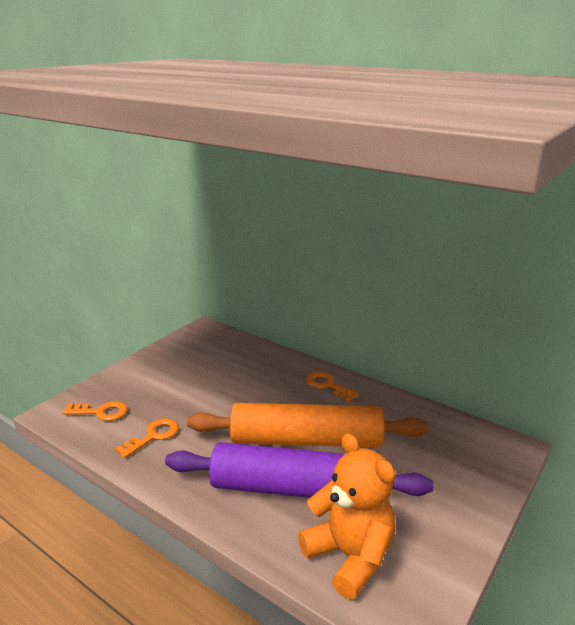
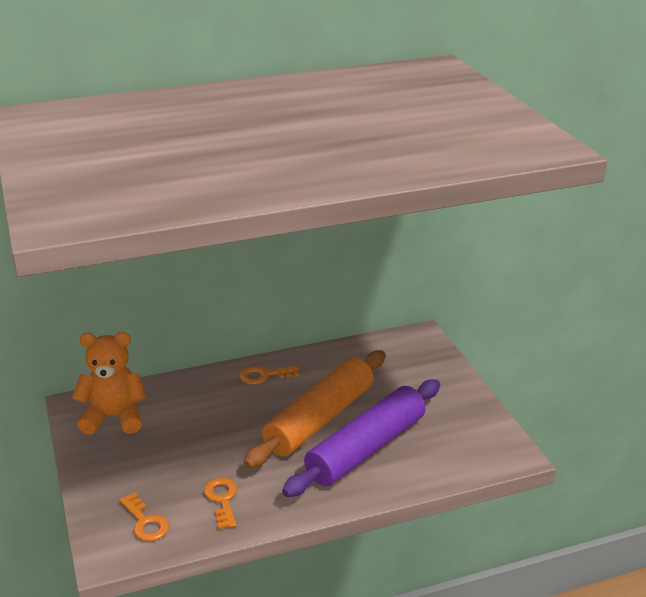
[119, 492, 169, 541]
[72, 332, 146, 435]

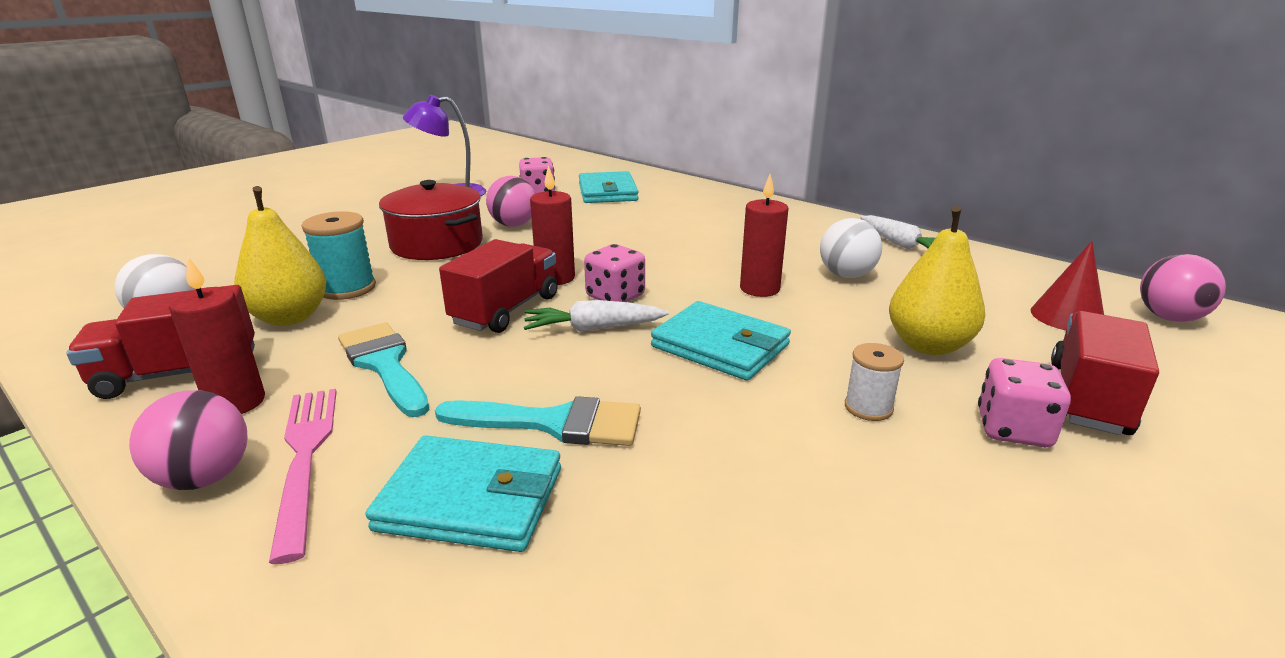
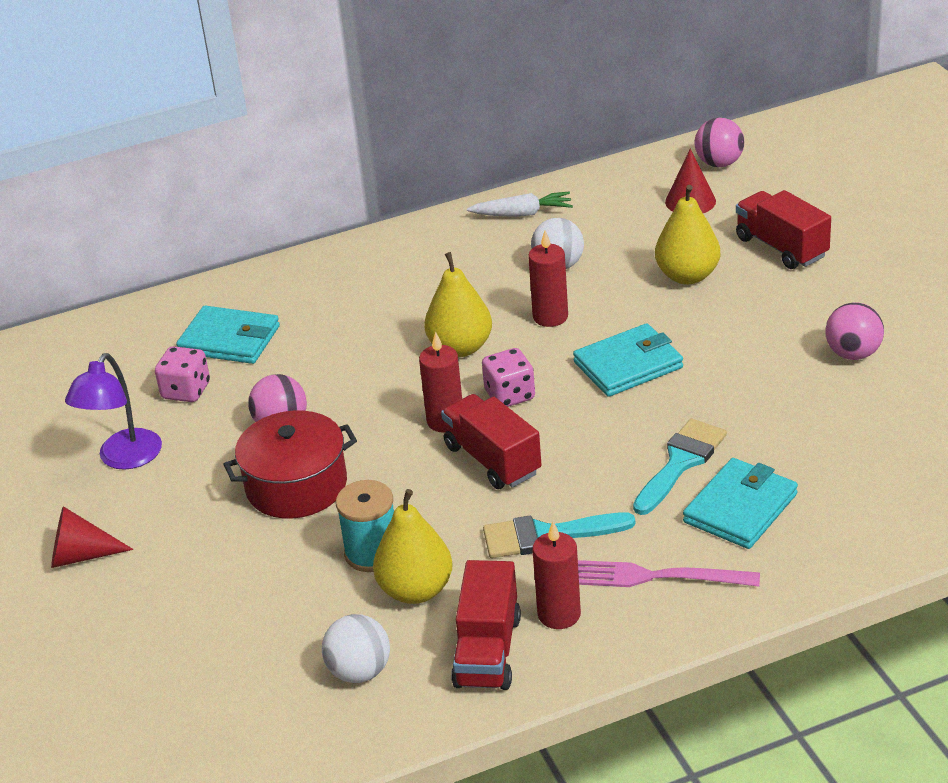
[524, 300, 669, 332] (first image)
[845, 343, 904, 421] (first image)
[978, 358, 1071, 447] (first image)
[825, 302, 884, 360]
[424, 252, 492, 357]
[51, 506, 134, 568]

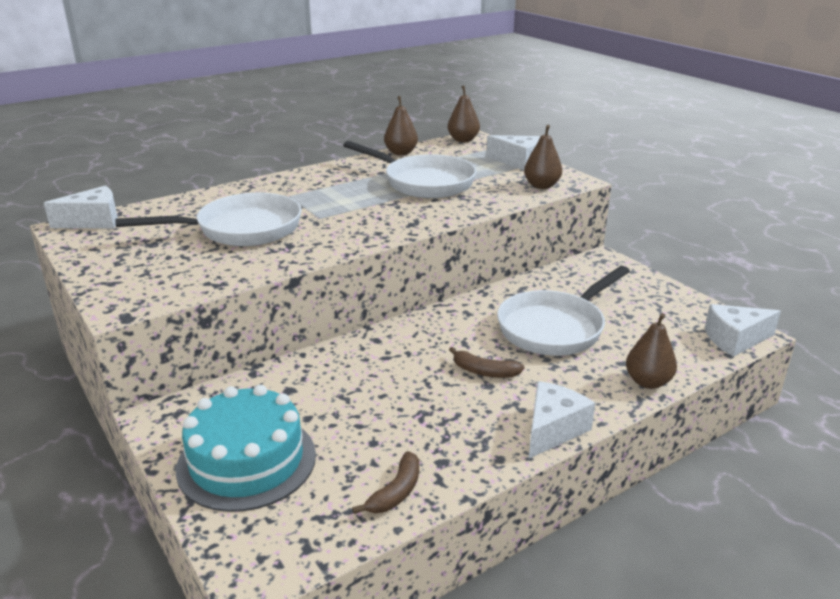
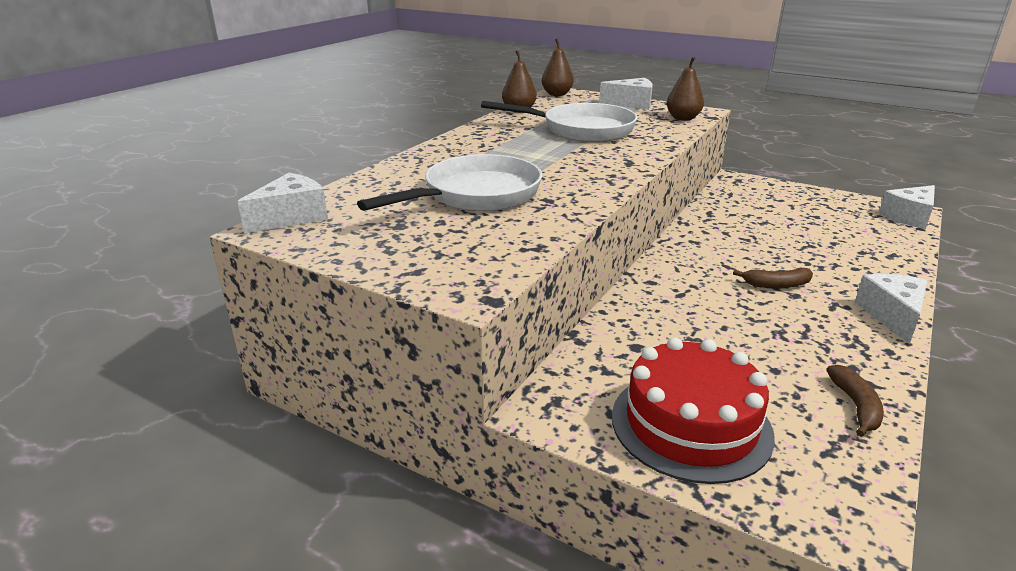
[497, 266, 630, 356] (first image)
[626, 313, 677, 389] (first image)
[612, 337, 775, 484]

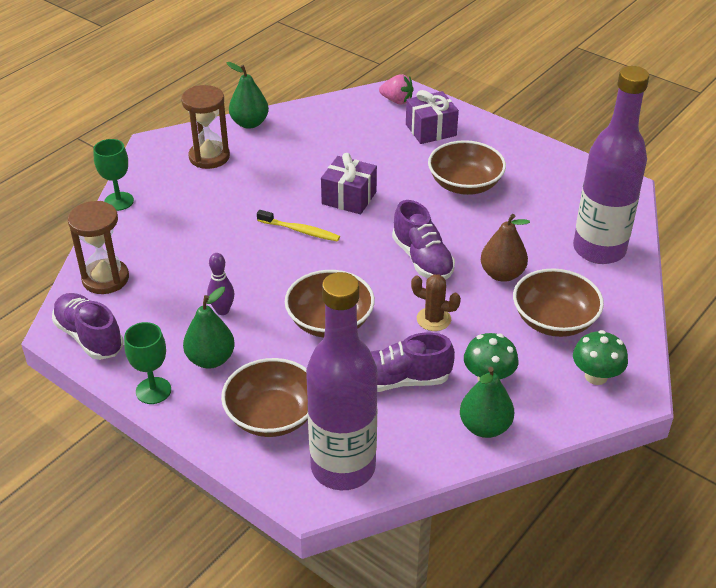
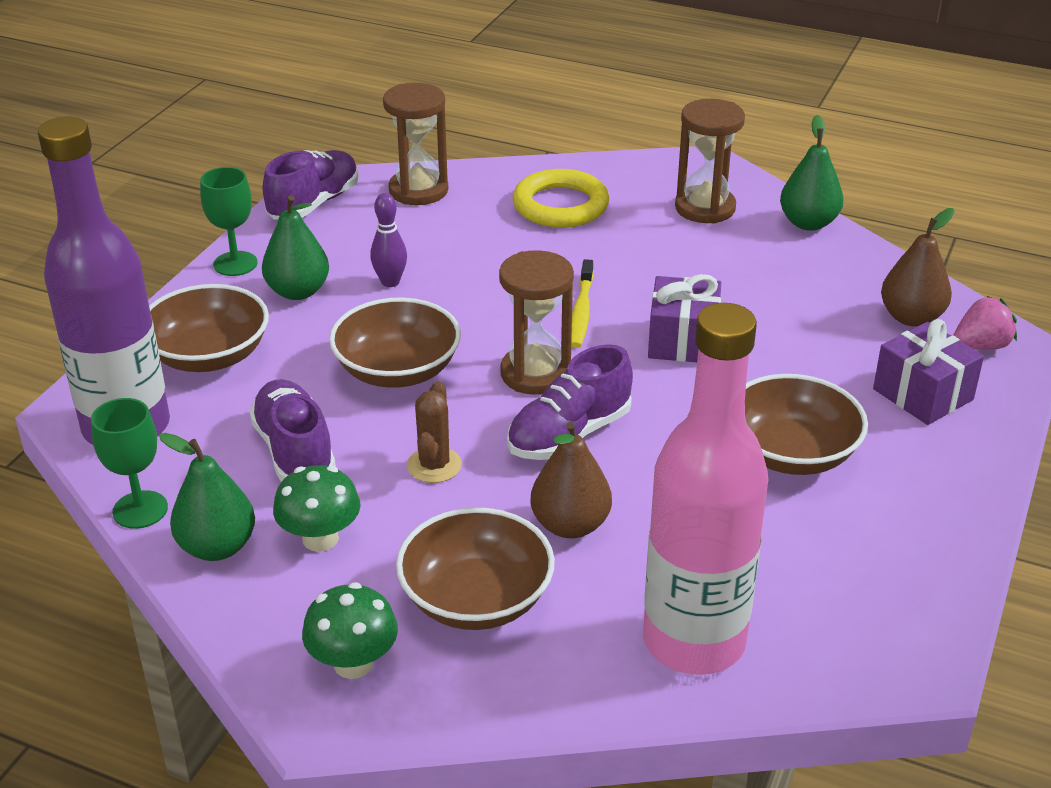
[643, 303, 768, 675]
[954, 296, 1017, 350]
[91, 398, 168, 529]
[513, 169, 609, 228]
[881, 208, 955, 326]
[499, 250, 574, 395]

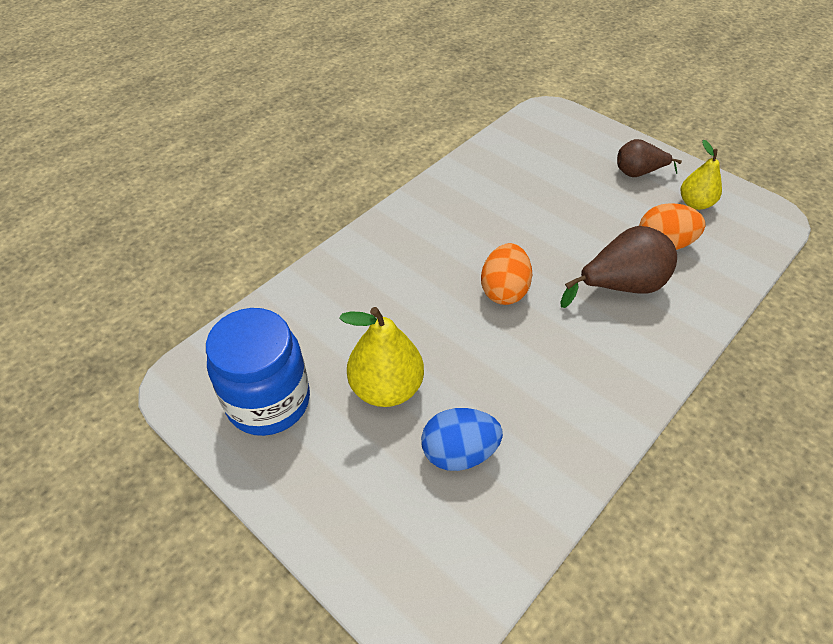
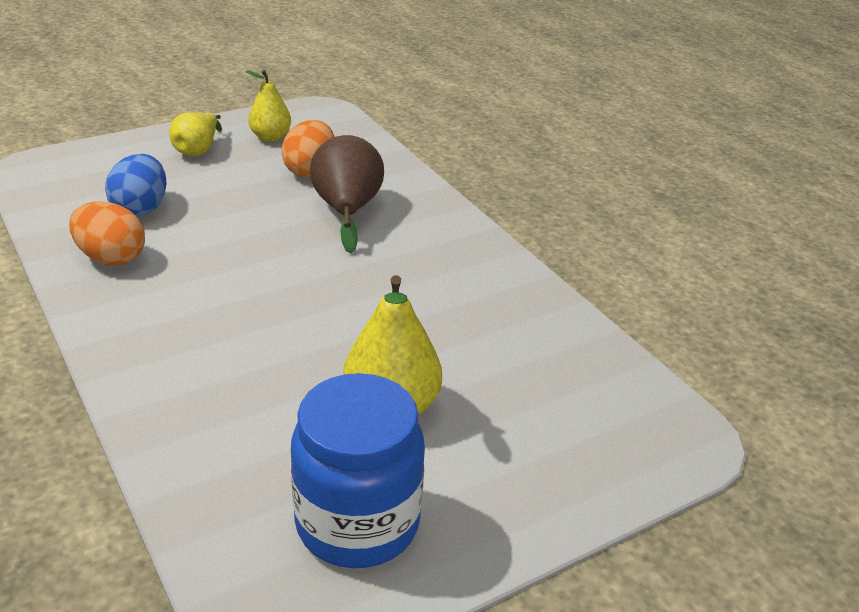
[169, 112, 222, 156]
[69, 202, 145, 266]
[105, 154, 166, 217]

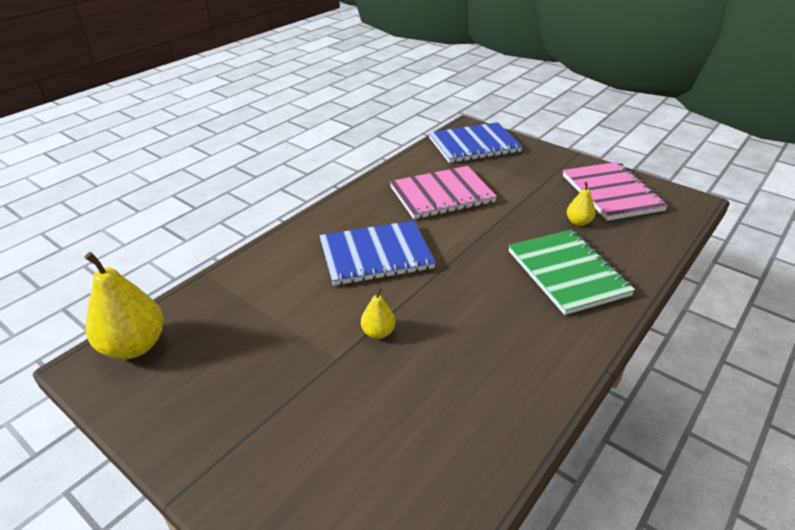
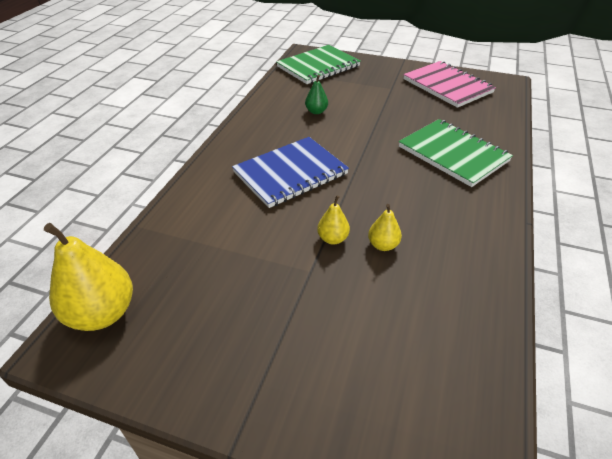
[276, 45, 361, 84]
[305, 75, 328, 114]
[368, 204, 402, 251]

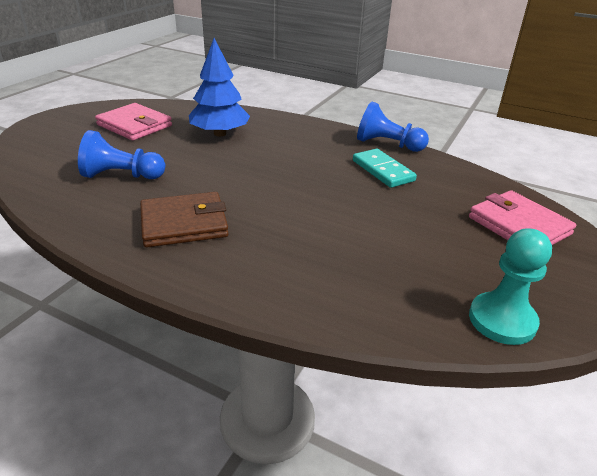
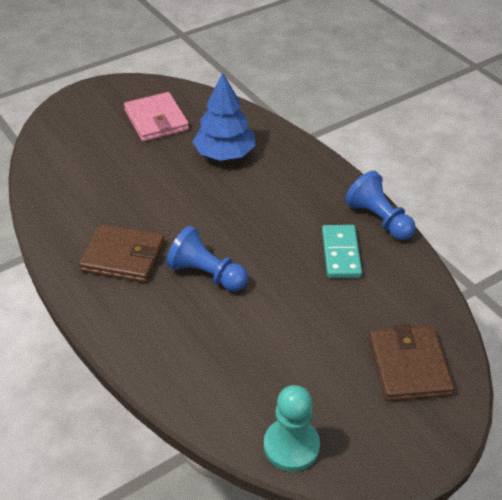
[166, 226, 248, 292]
[369, 324, 454, 401]

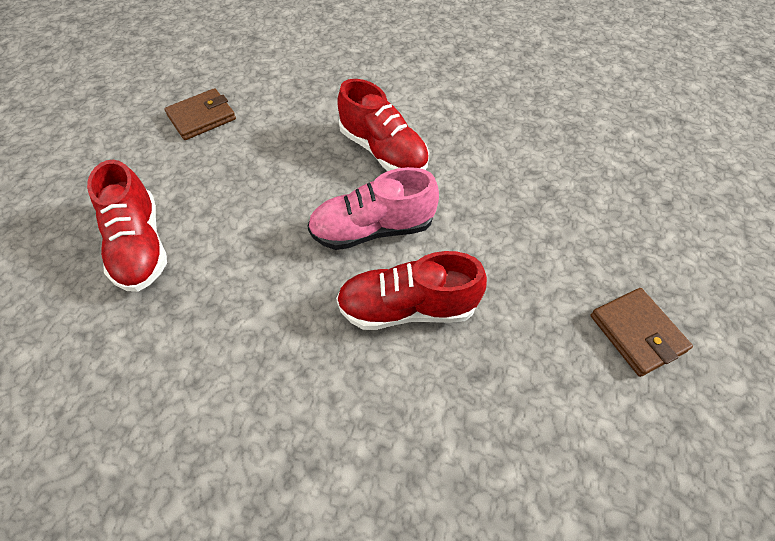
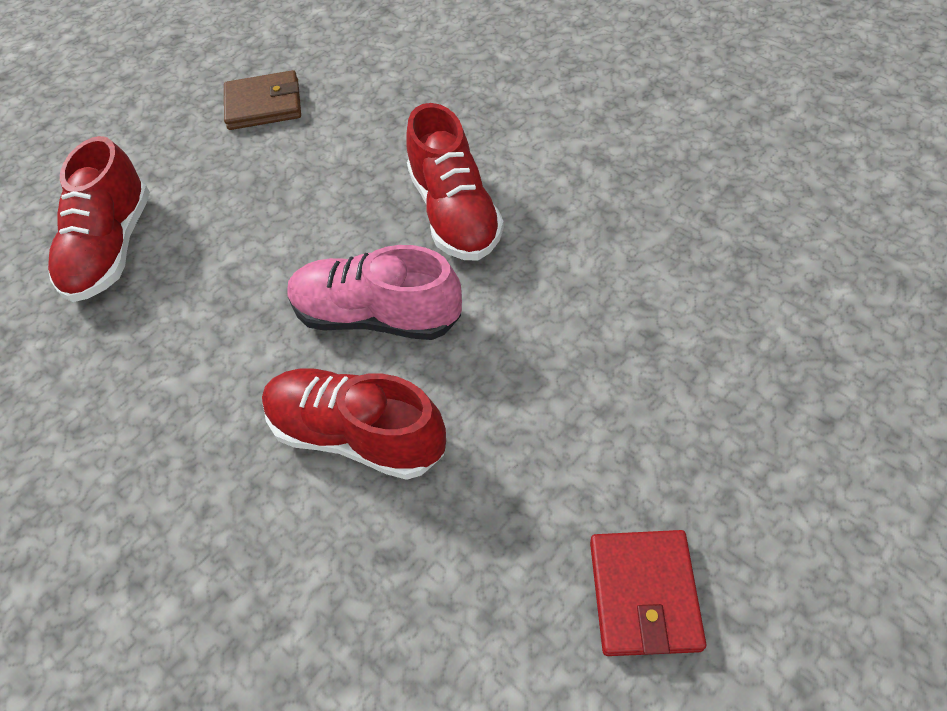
[590, 530, 706, 656]

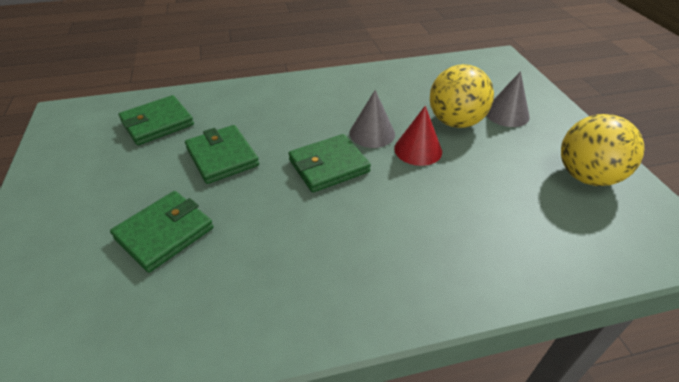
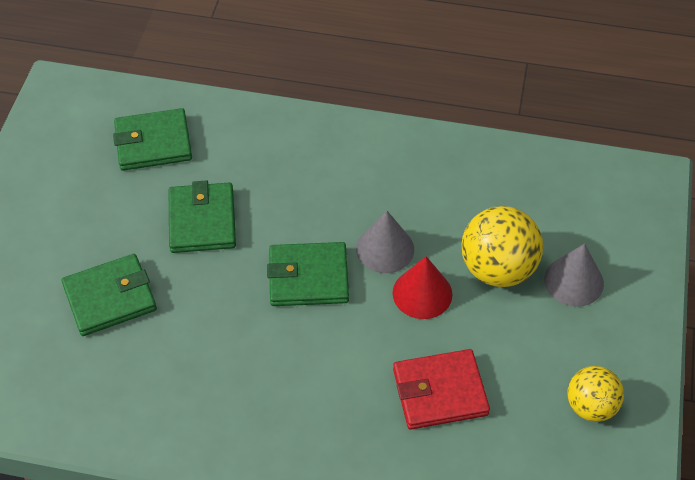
[567, 366, 624, 422]
[393, 349, 490, 430]

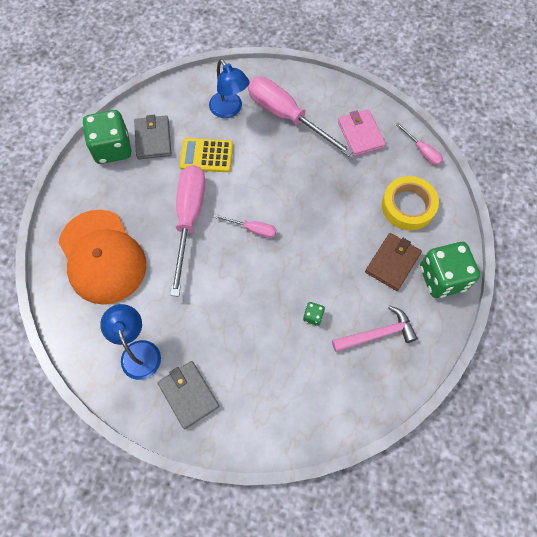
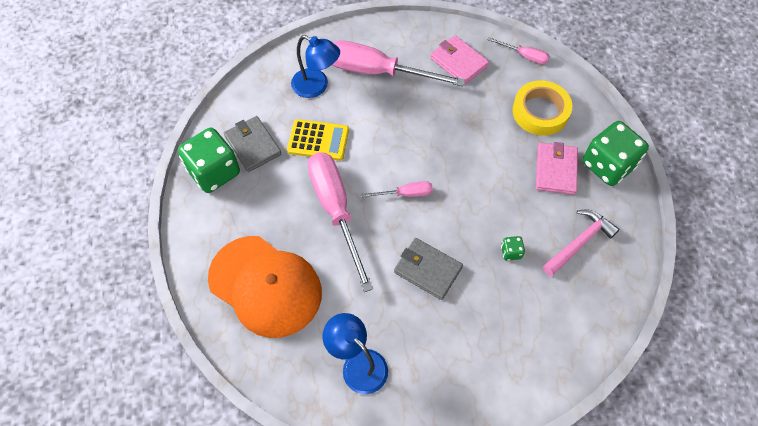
[287, 119, 349, 161]
[536, 142, 578, 195]
[394, 238, 463, 300]

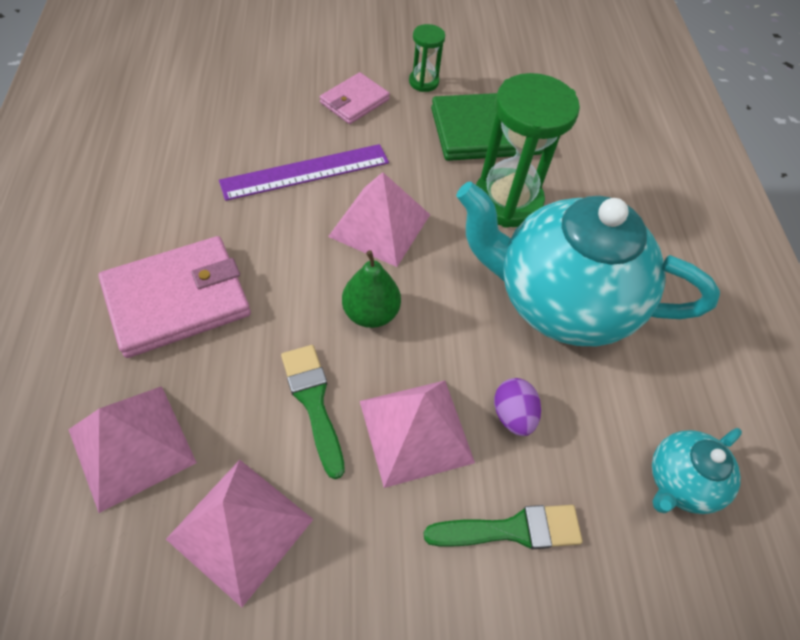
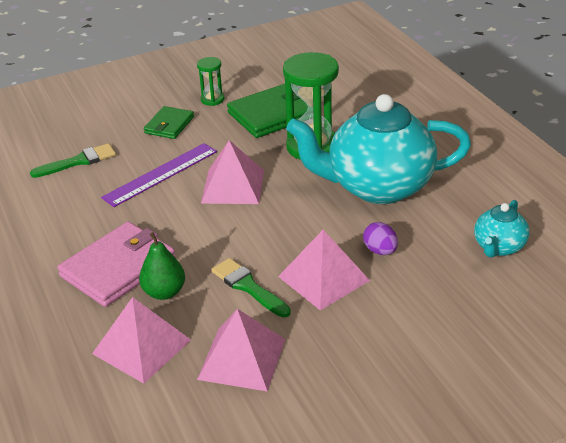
[144, 106, 194, 139]
[139, 232, 185, 300]
[30, 143, 116, 178]

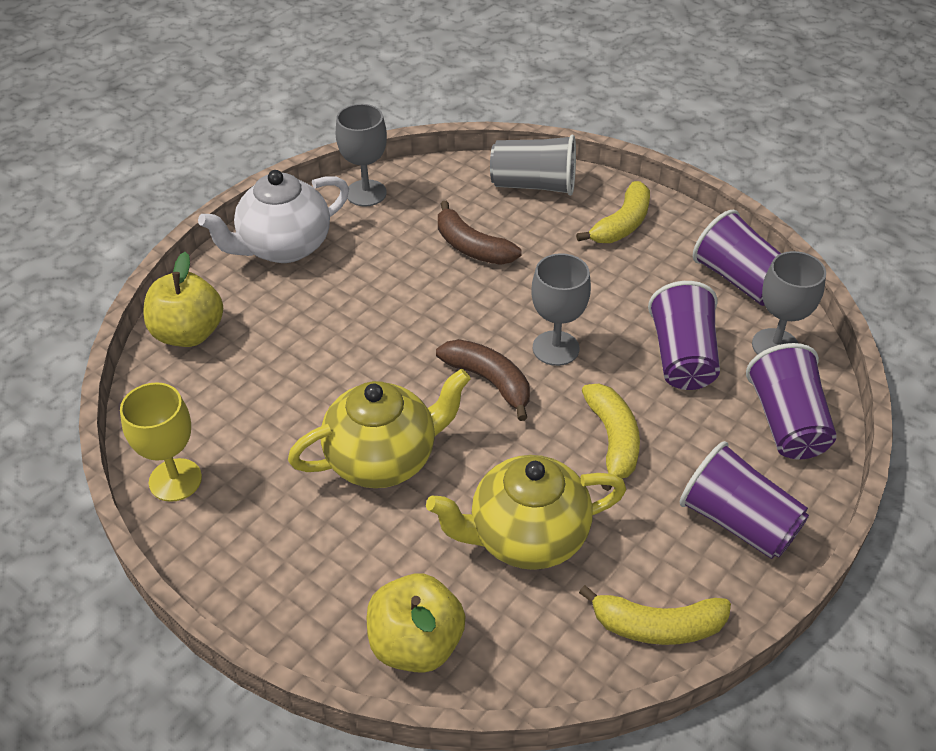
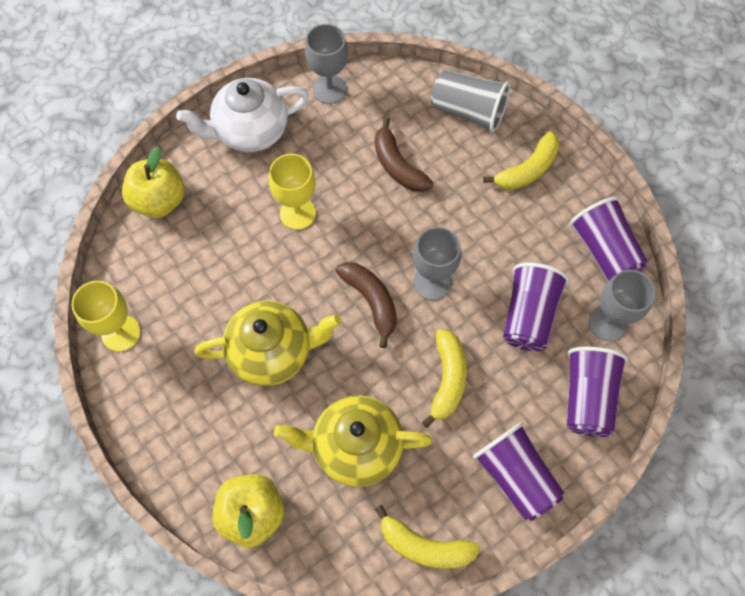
[269, 154, 316, 230]

